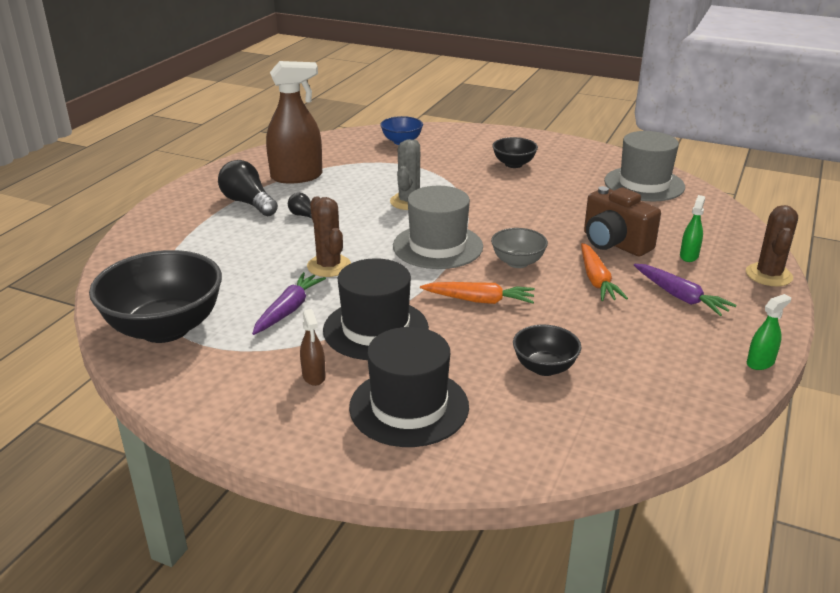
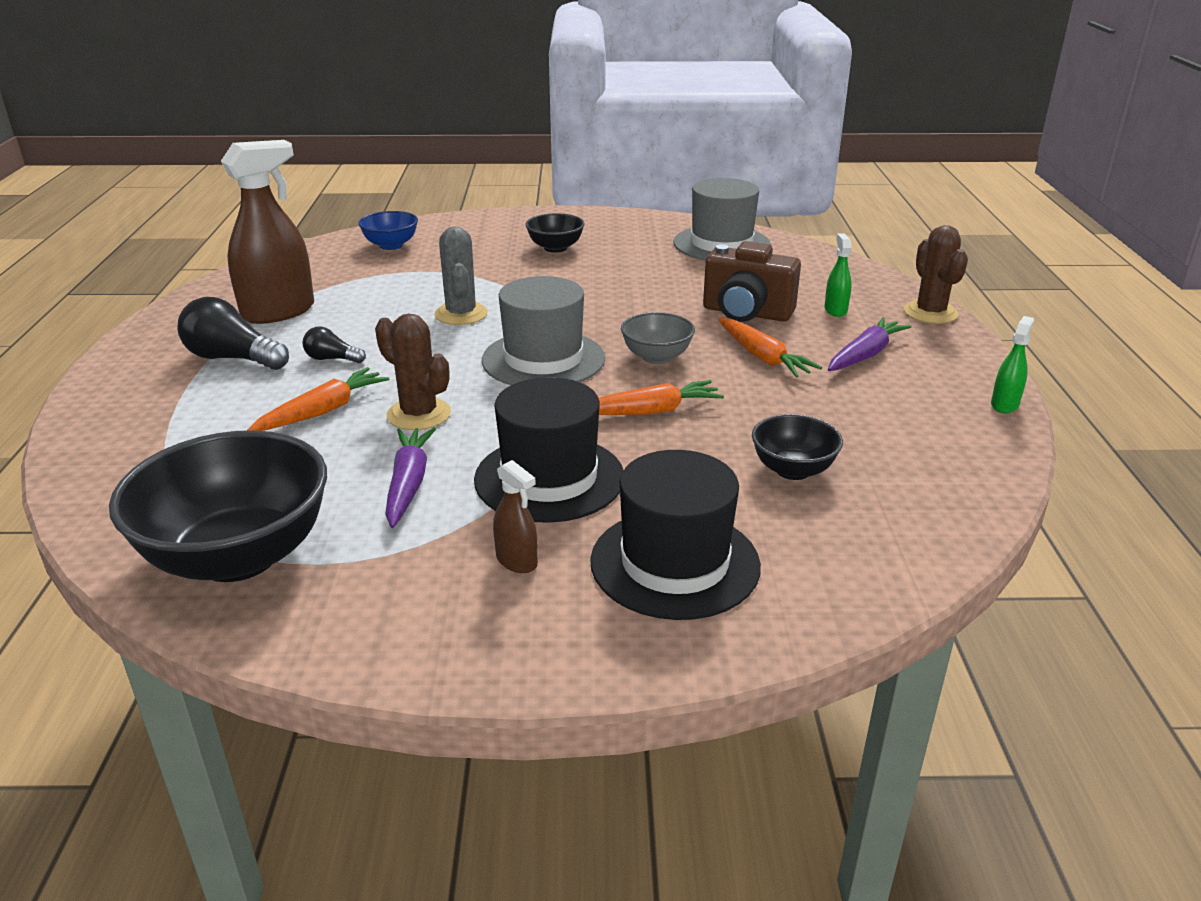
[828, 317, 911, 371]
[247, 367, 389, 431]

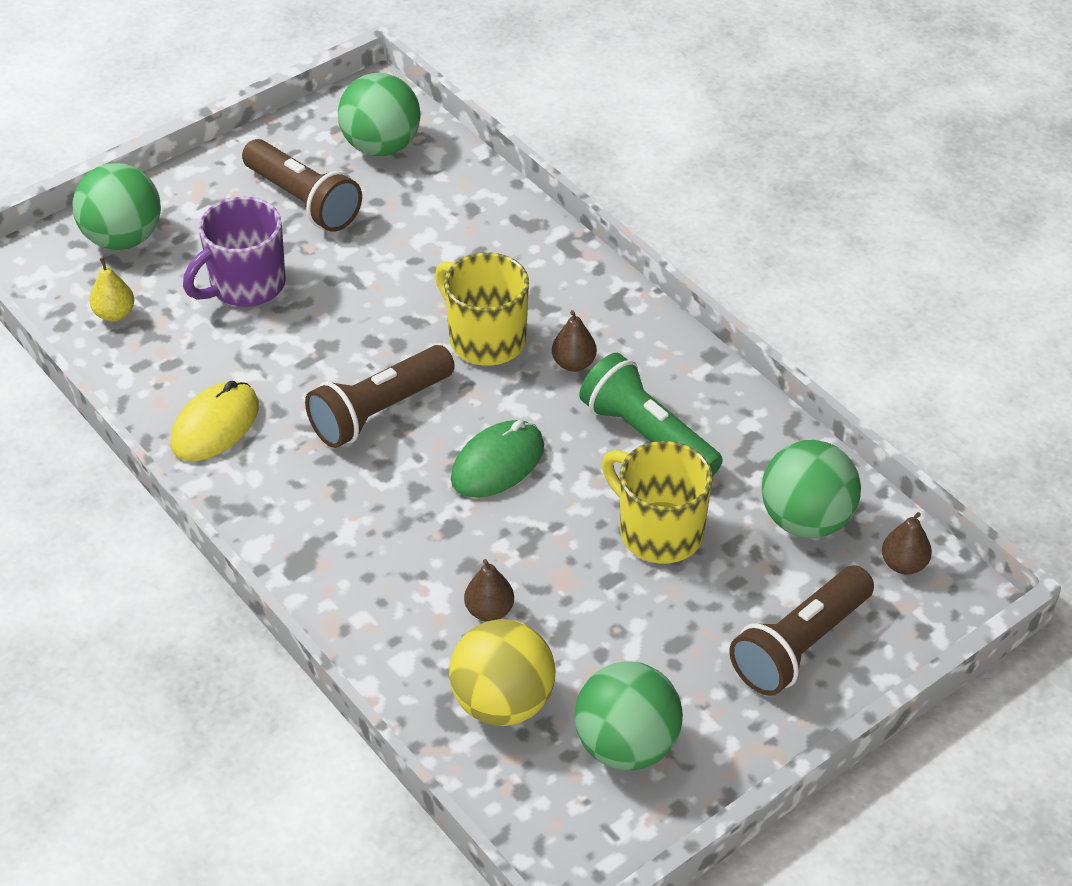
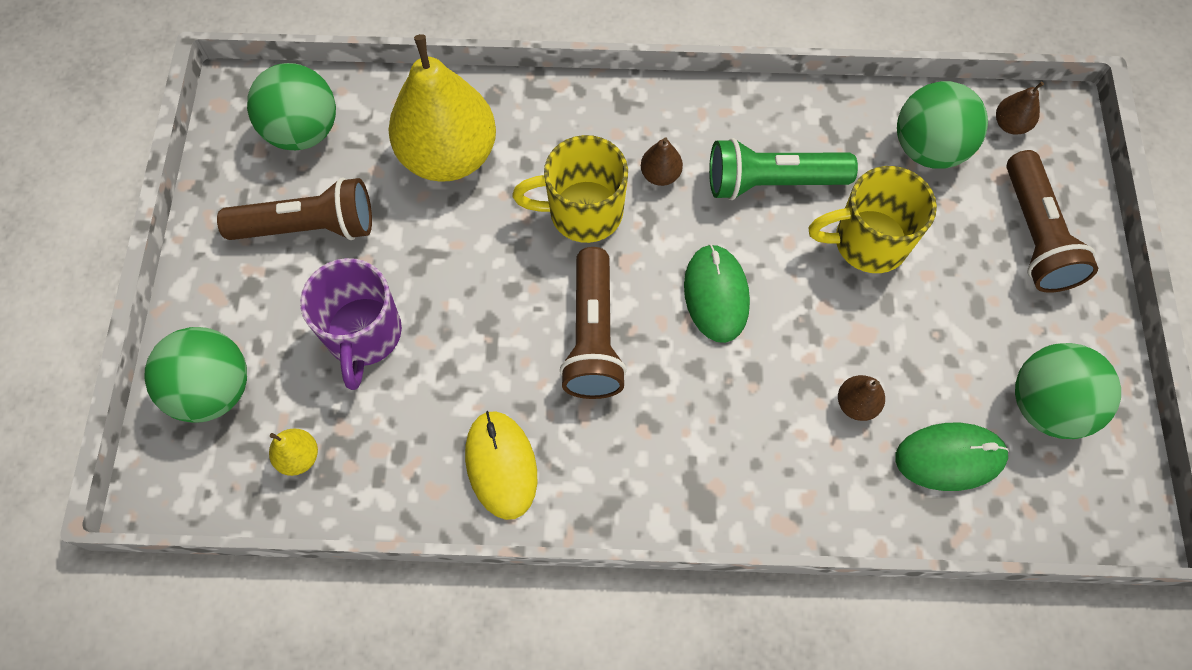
[895, 423, 1009, 491]
[389, 34, 496, 182]

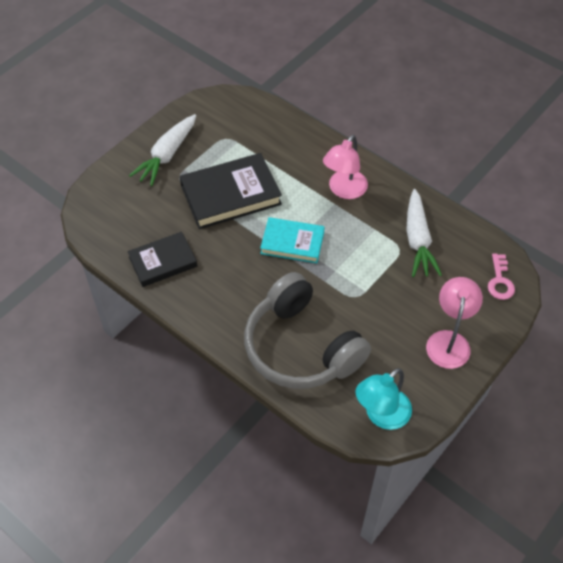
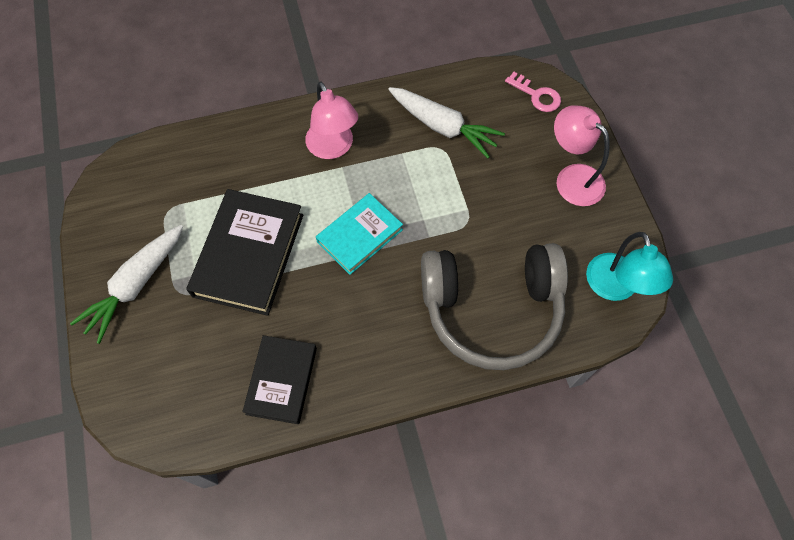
[70, 225, 183, 344]

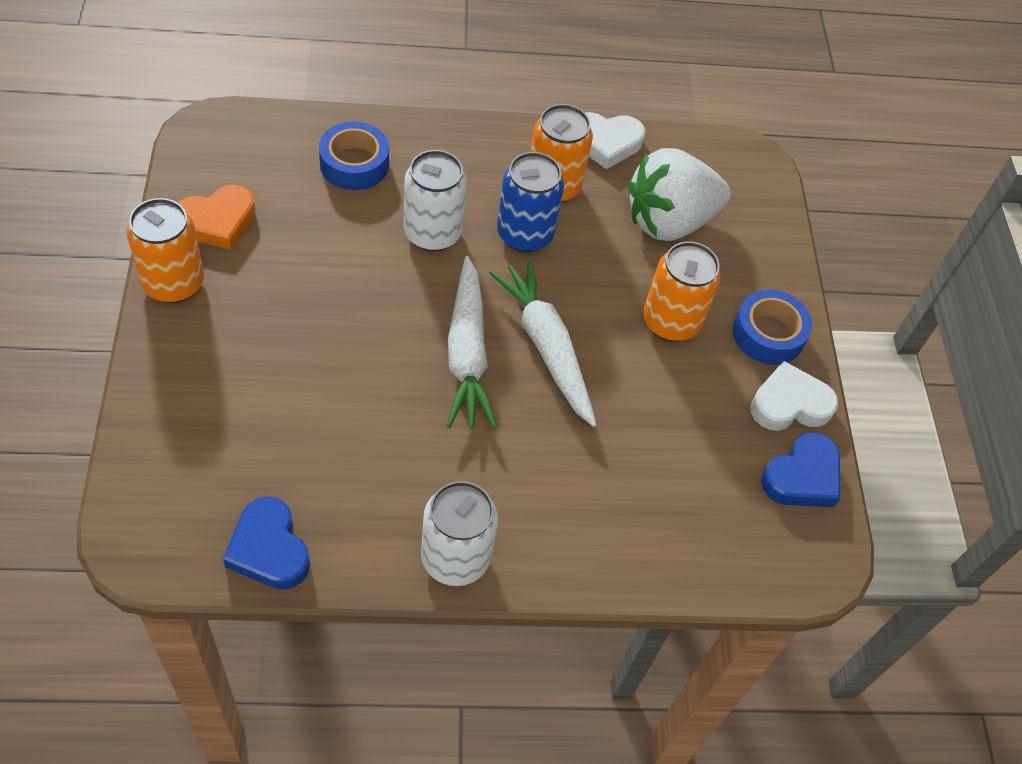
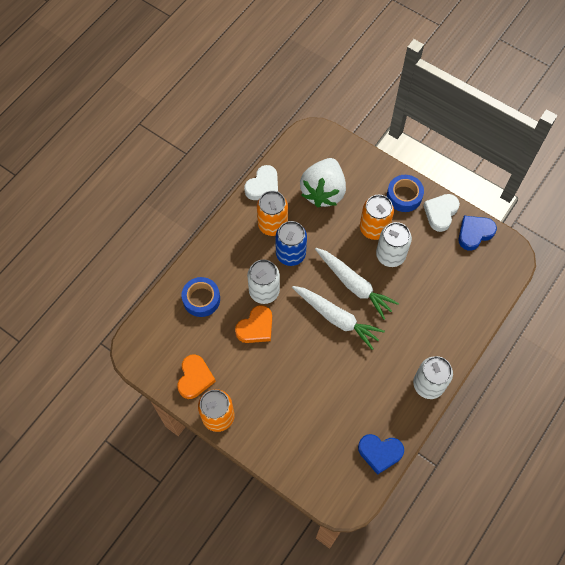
[315, 248, 399, 320]
[458, 216, 497, 251]
[376, 222, 412, 267]
[235, 305, 272, 343]

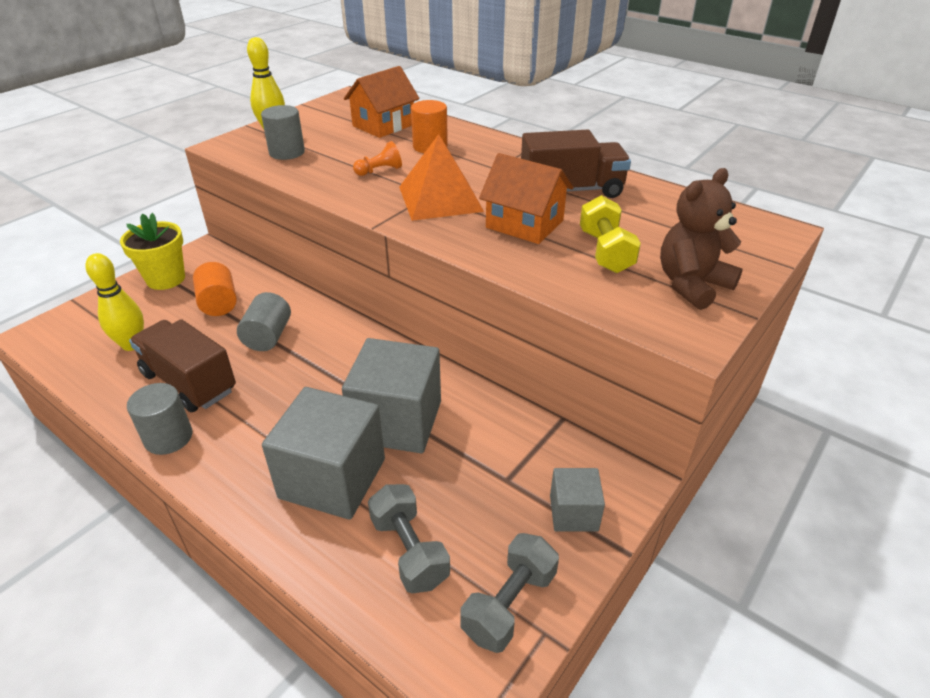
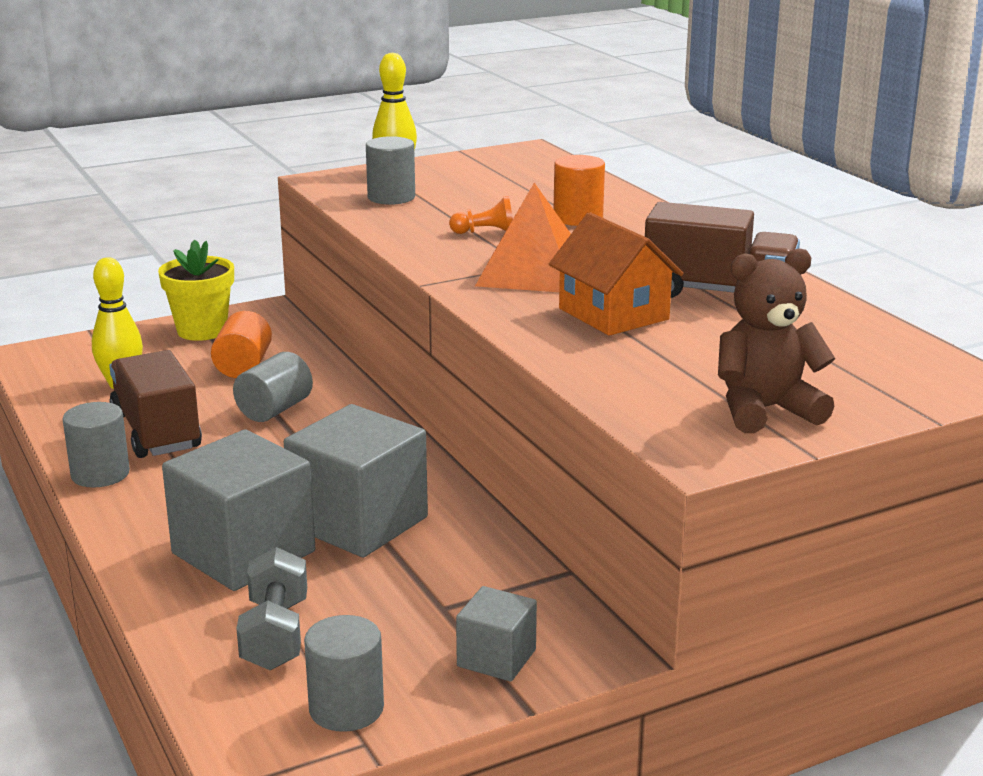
[344, 66, 420, 138] (first image)
[580, 195, 641, 273] (first image)
[304, 615, 384, 732]

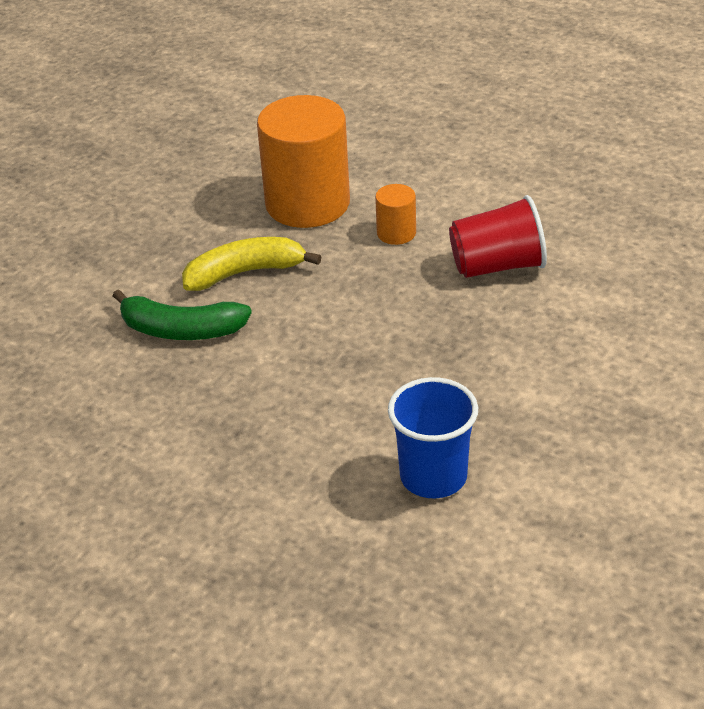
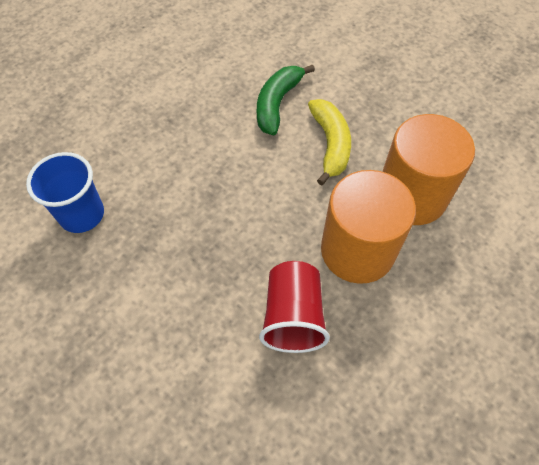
[321, 170, 416, 284]

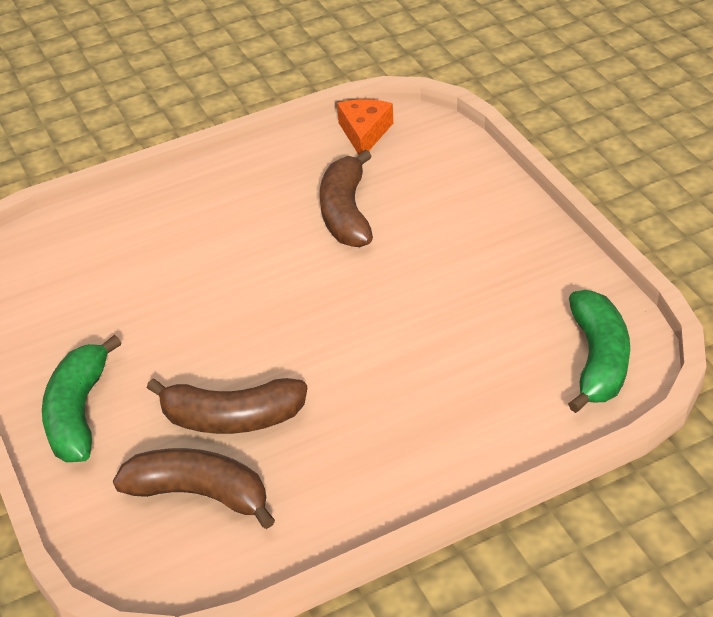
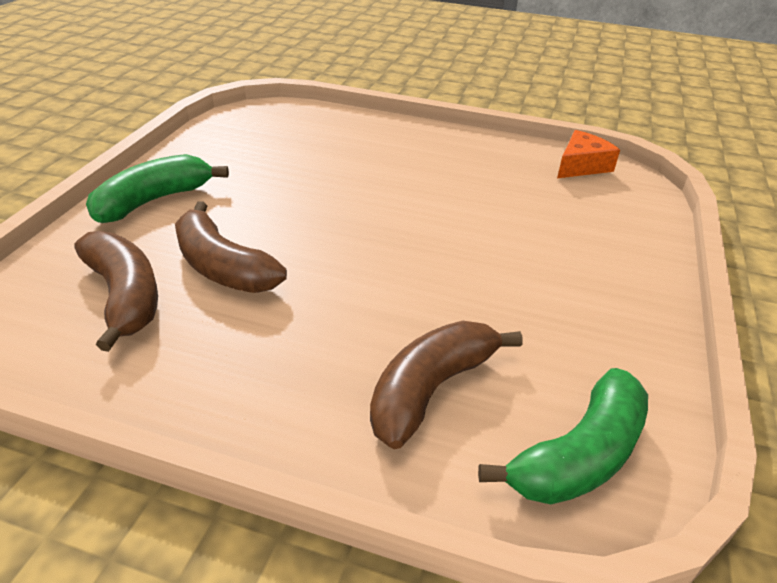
[370, 321, 523, 449]

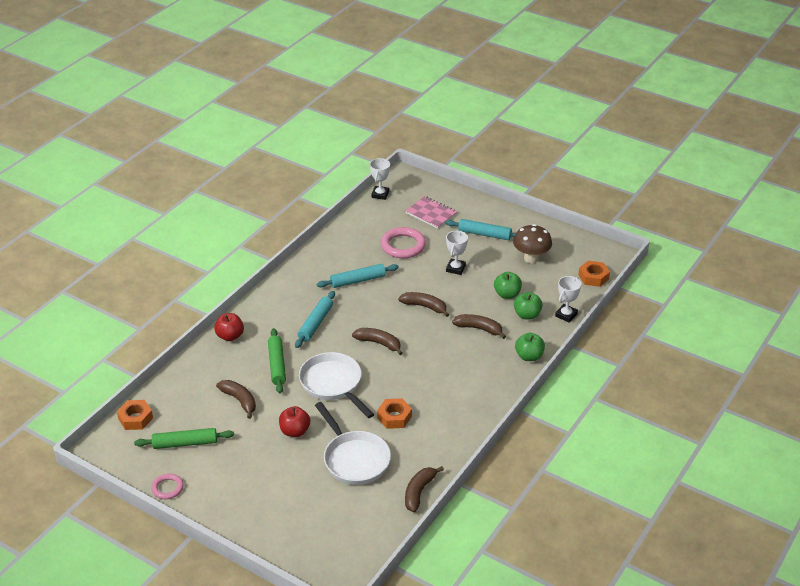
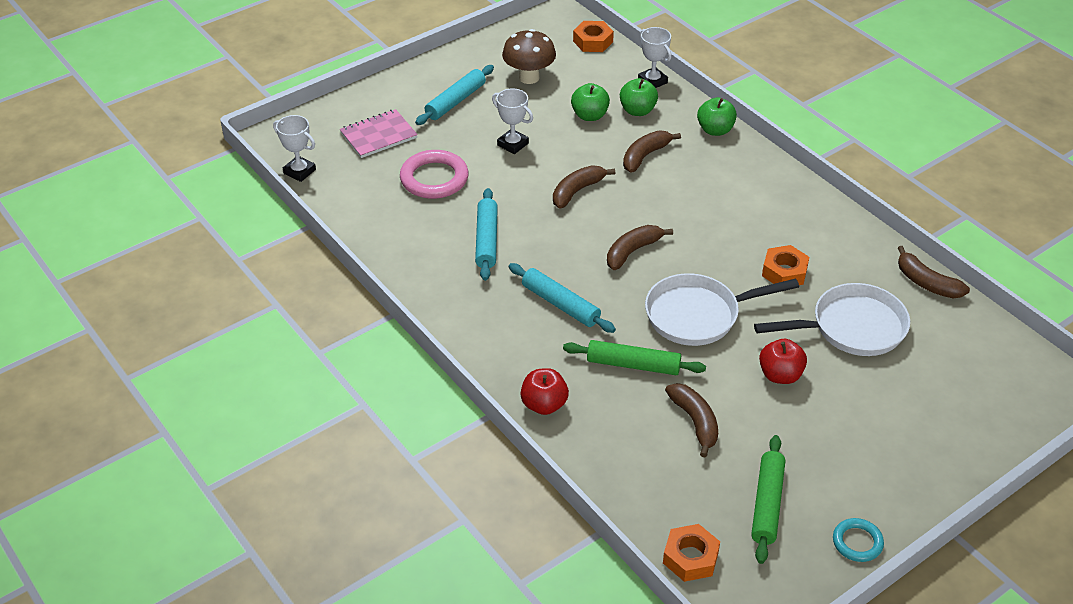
[665, 383, 718, 457]
[833, 518, 884, 562]

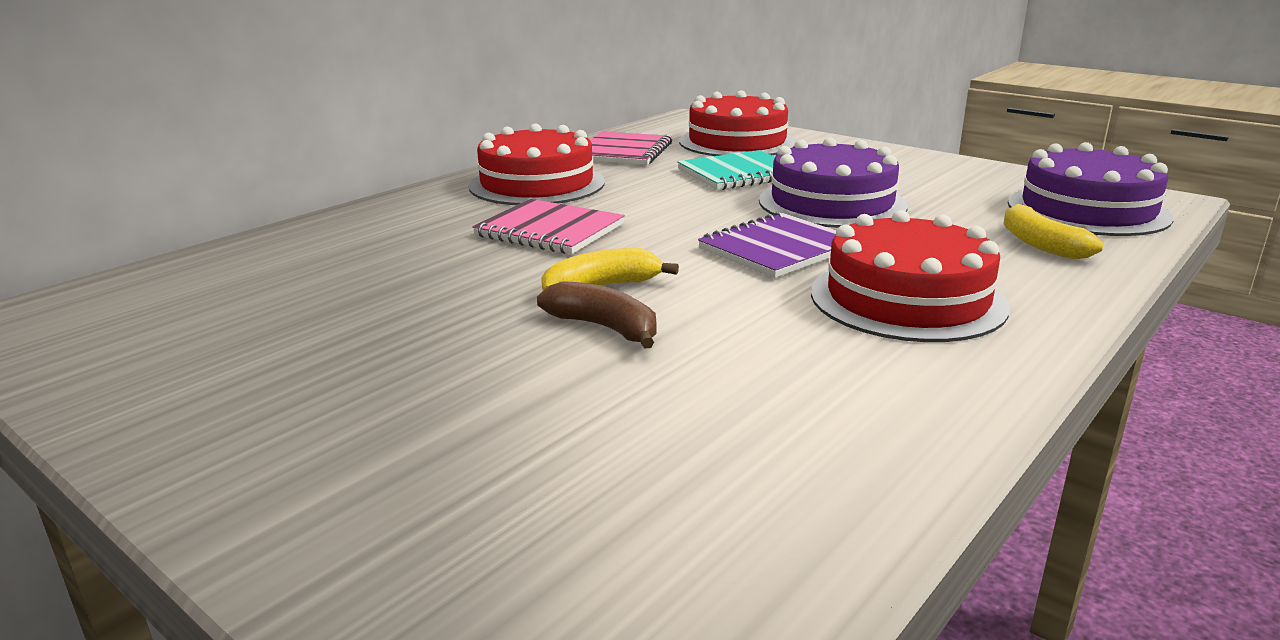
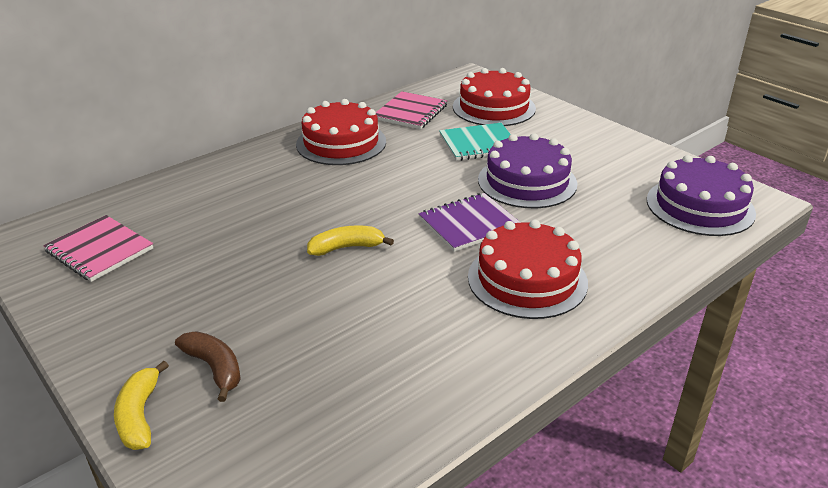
[43, 215, 153, 282]
[114, 361, 169, 450]
[175, 331, 241, 402]

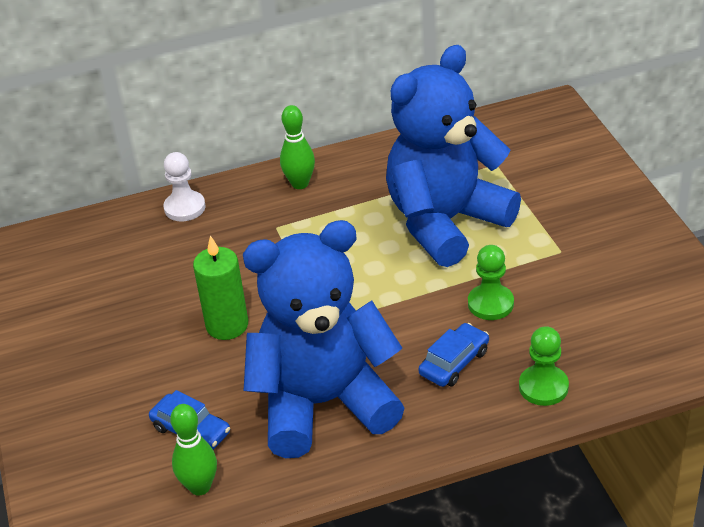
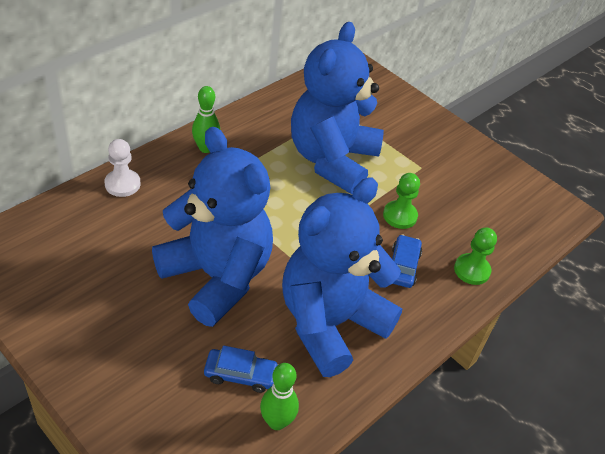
[152, 127, 273, 327]

